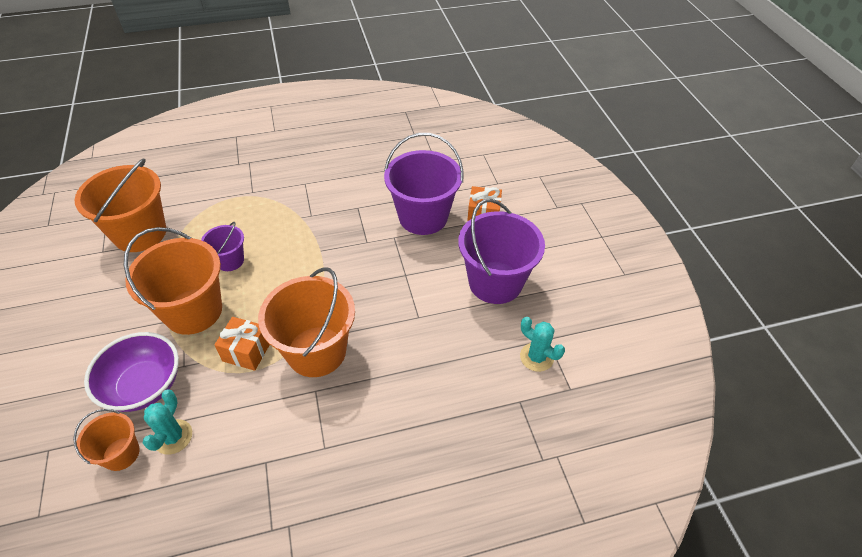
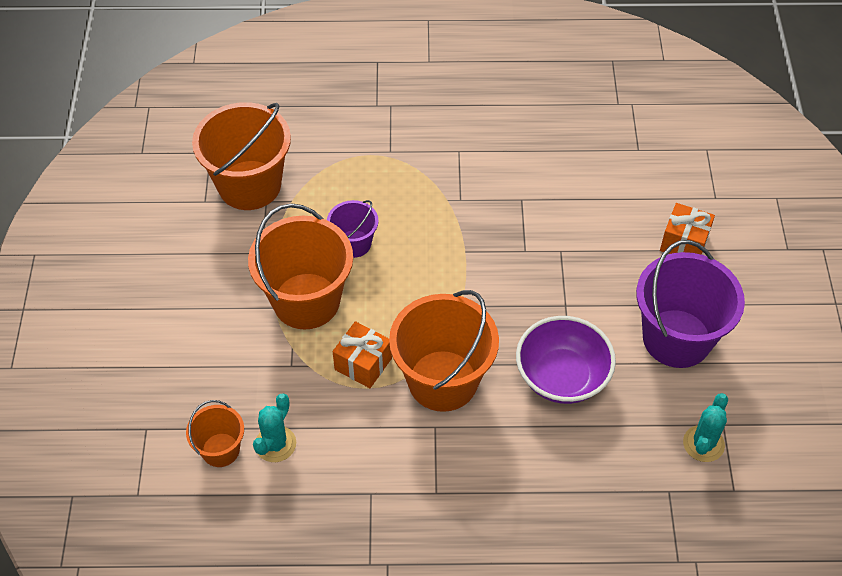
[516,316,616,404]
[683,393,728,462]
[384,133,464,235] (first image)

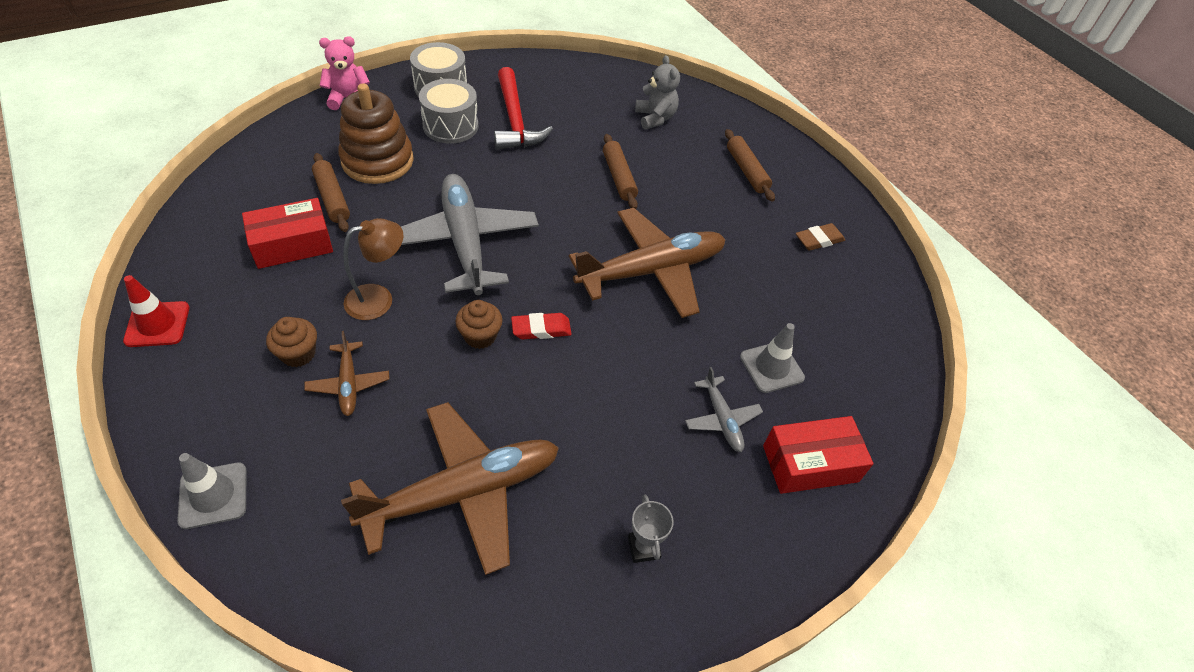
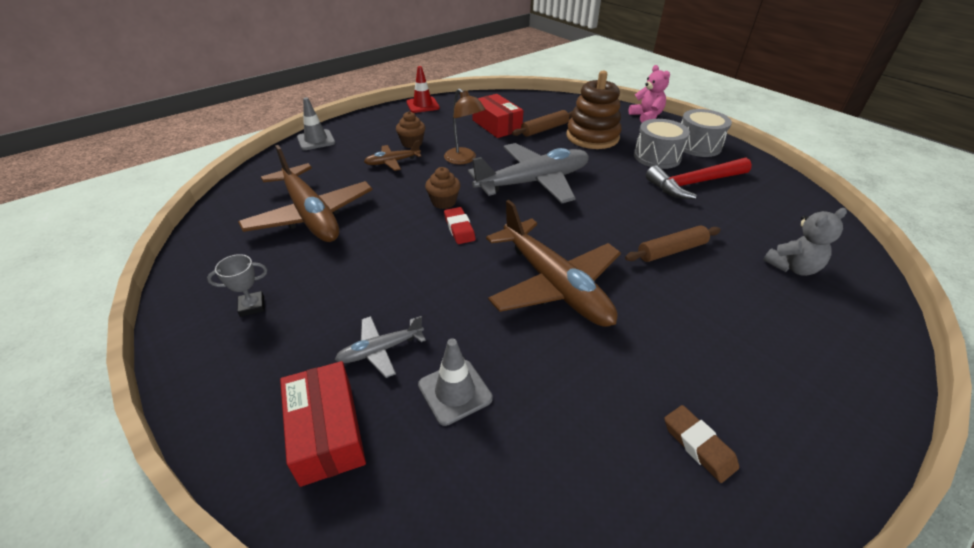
[725,129,775,202] (first image)

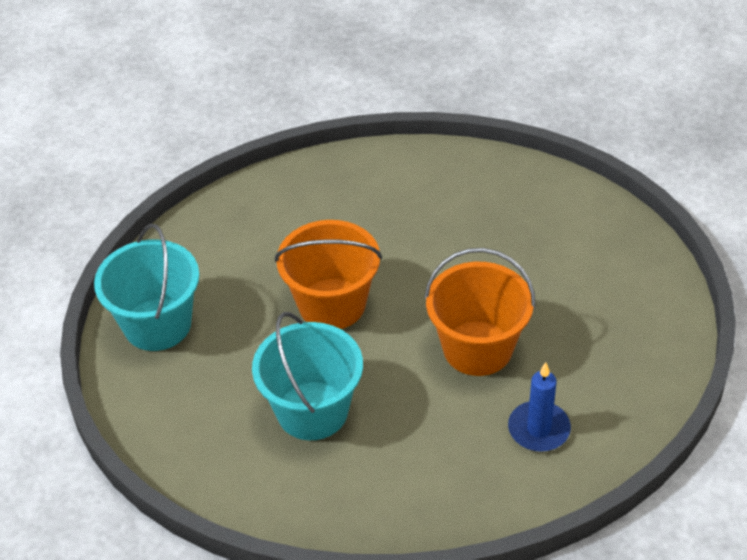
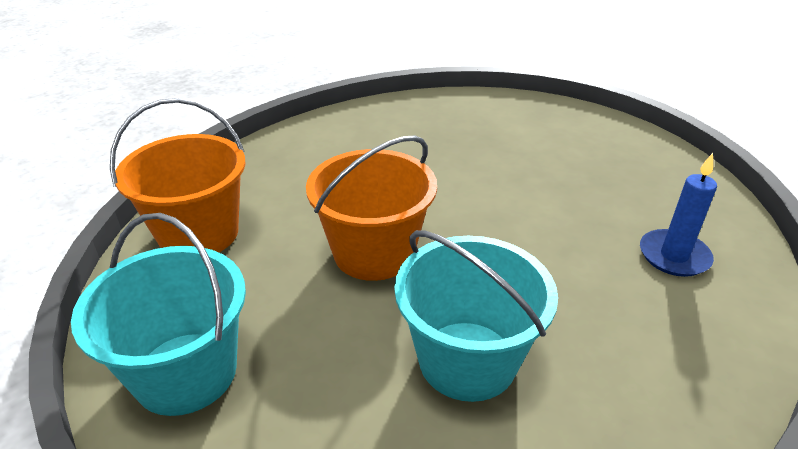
[110,98,246,252]

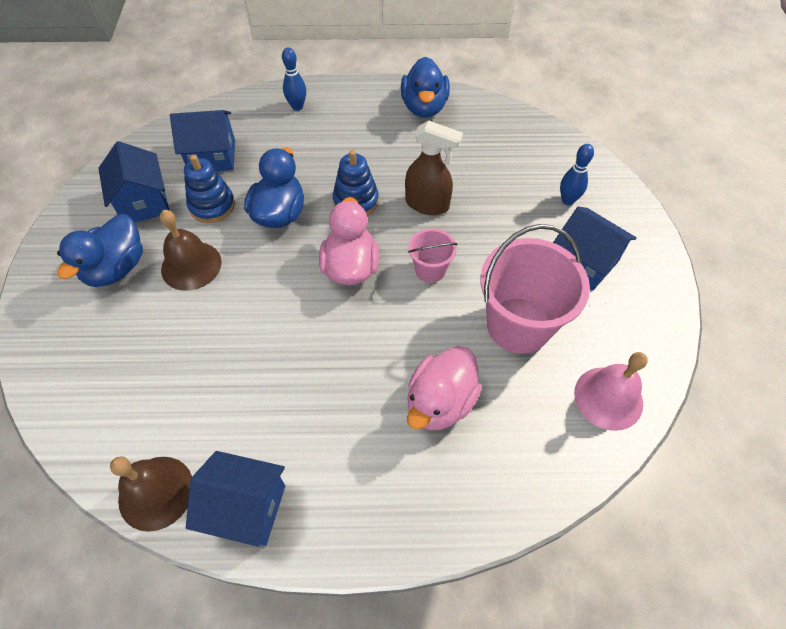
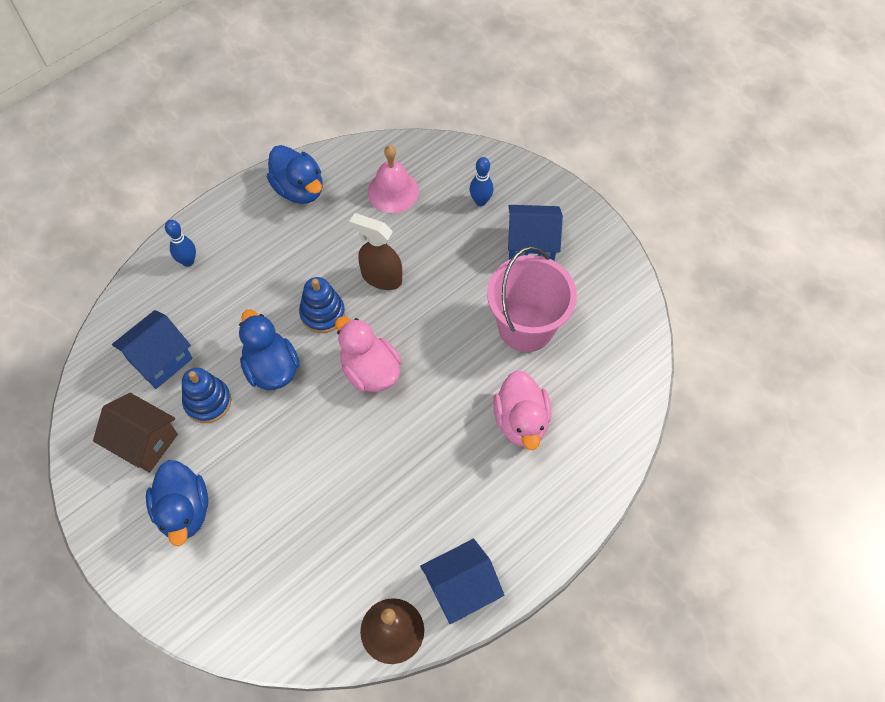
[93,393,178,473]
[349,213,402,290]
[368,145,419,213]
[160,210,222,291] (first image)
[408,228,457,283] (first image)

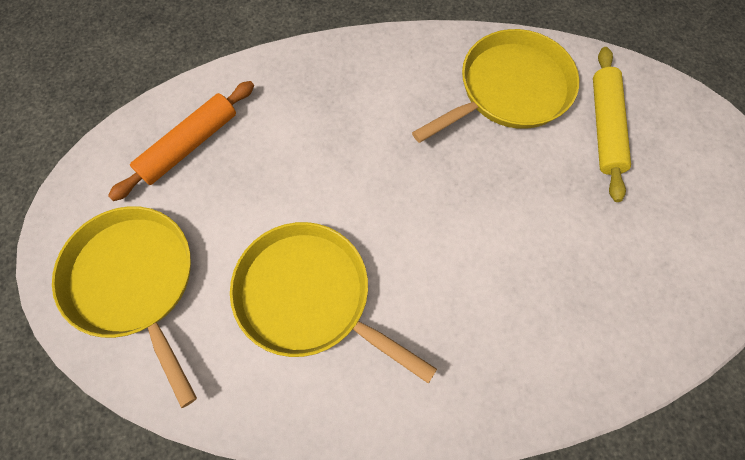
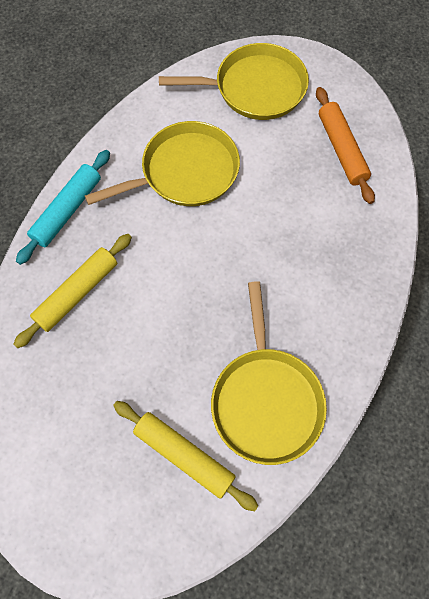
[13,234,132,348]
[16,150,110,265]

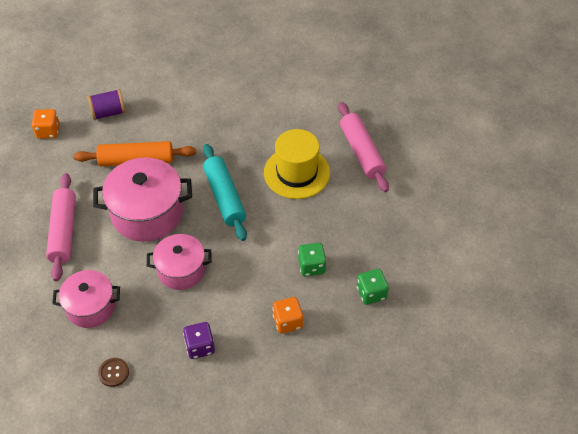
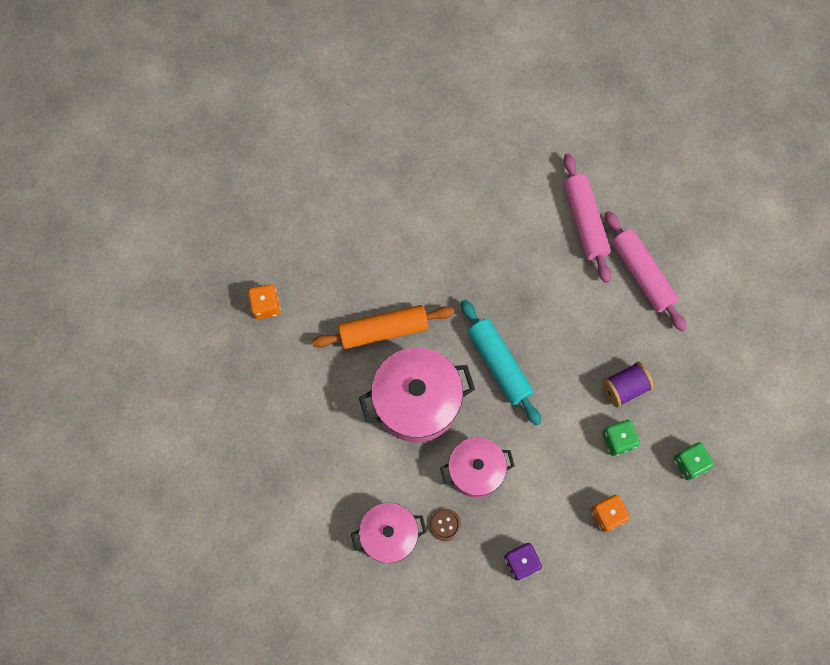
[429,509,461,541]
[563,153,611,283]
[602,362,654,408]
[264,129,330,199] (first image)

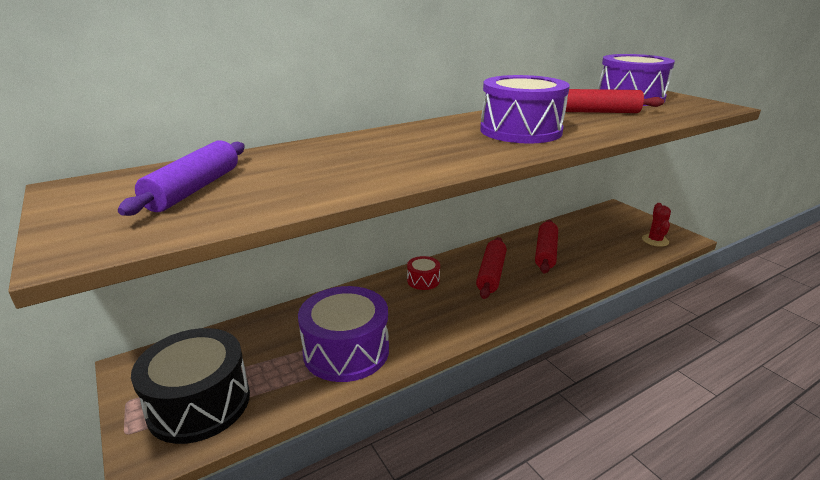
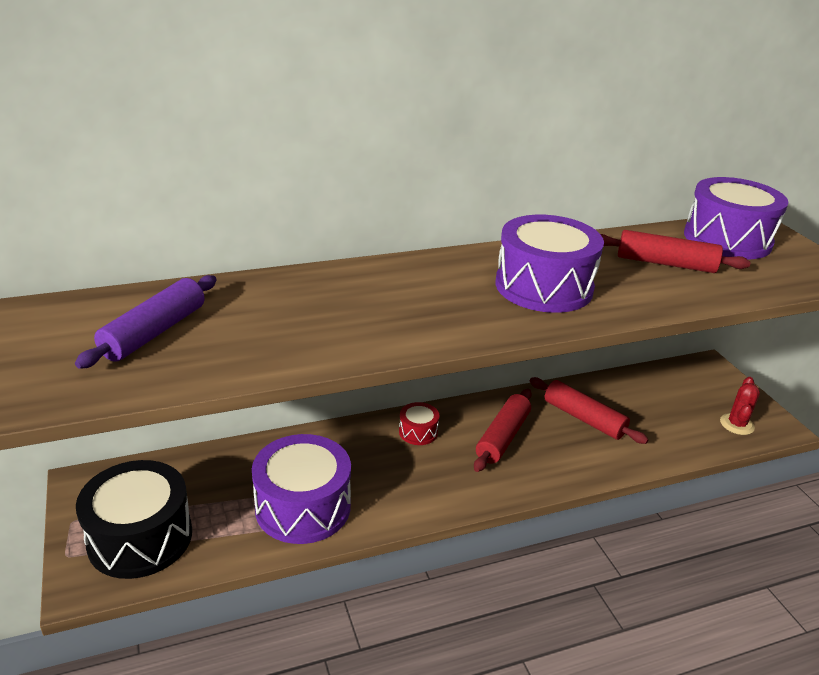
[530,377,649,444]

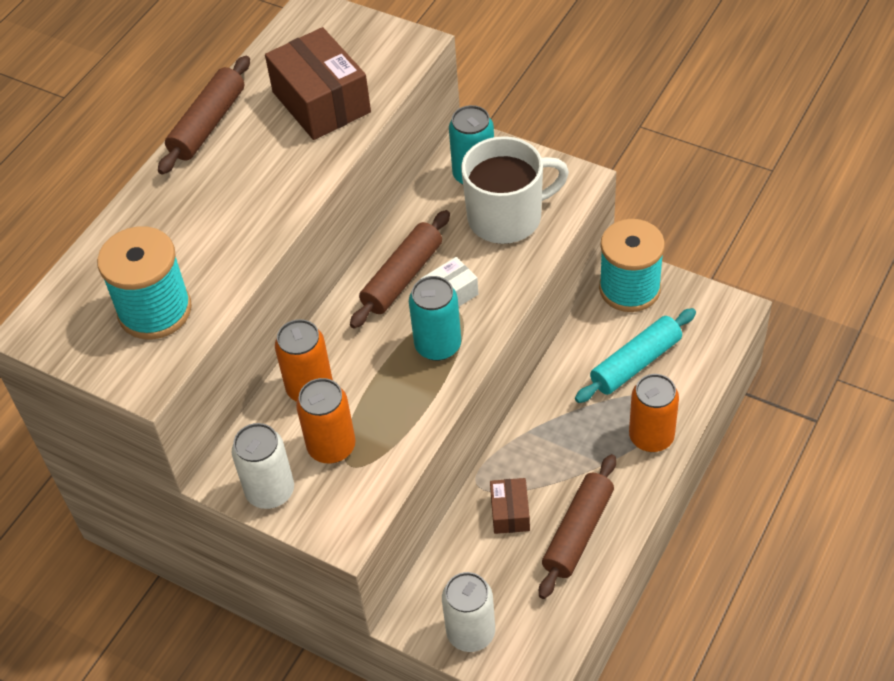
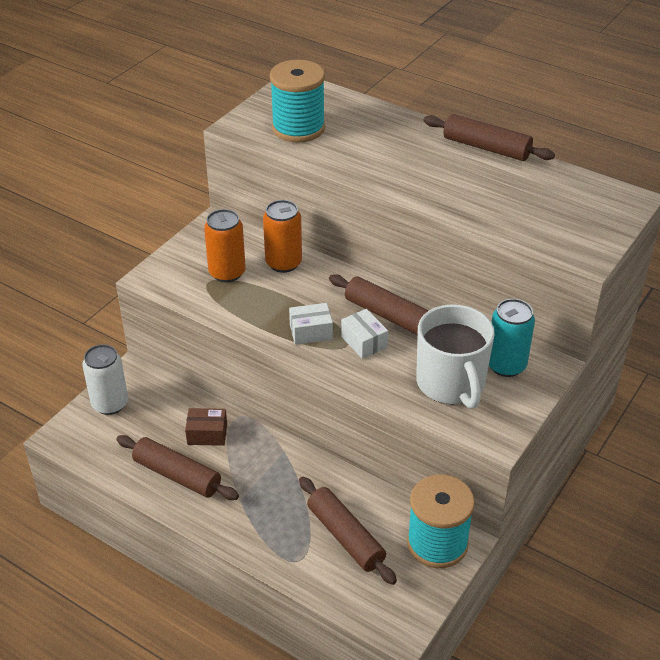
[289,303,333,345]
[299,477,397,585]
[232,423,294,509] (first image)
[265,27,371,140] (first image)
[629,374,679,452] (first image)

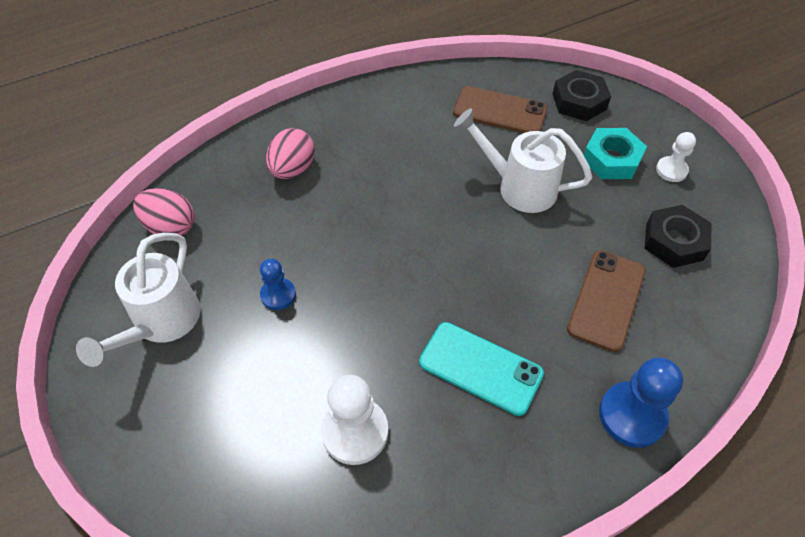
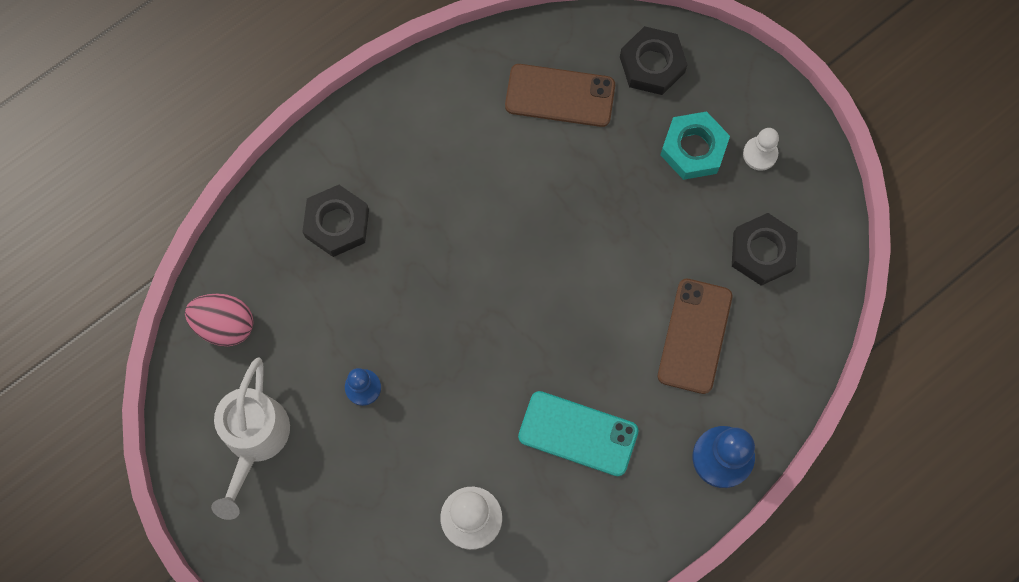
[302,185,369,257]
[454,108,592,213] (first image)

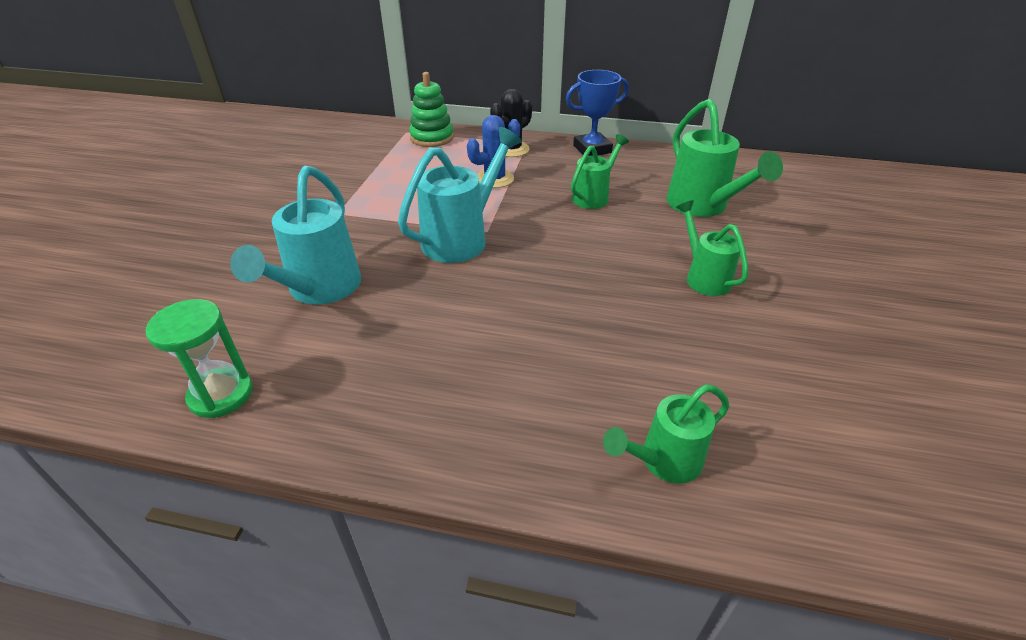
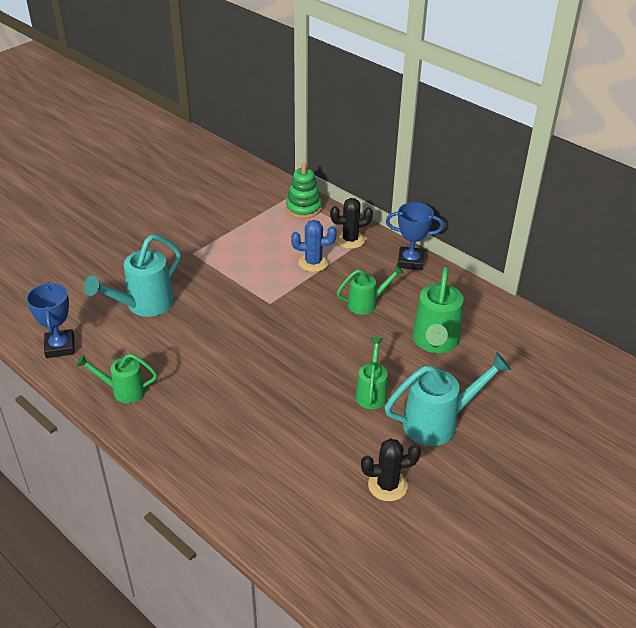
[26,282,75,358]
[76,354,157,403]
[361,439,421,501]
[385,352,511,446]

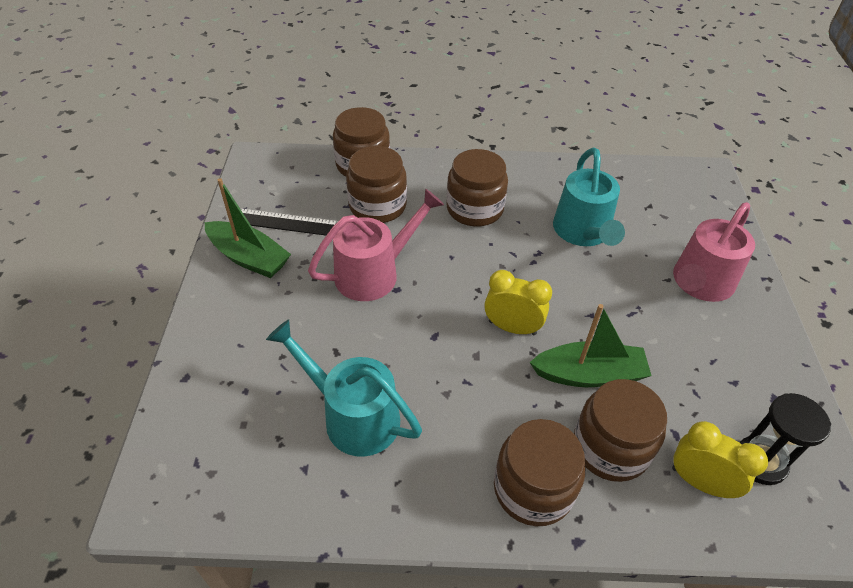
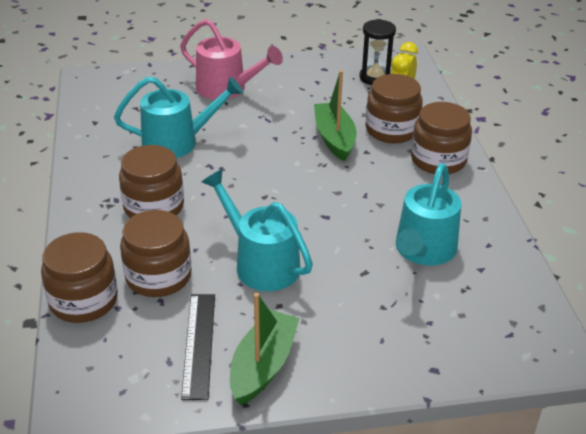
[202,169,313,291]
[485,270,552,335] (first image)

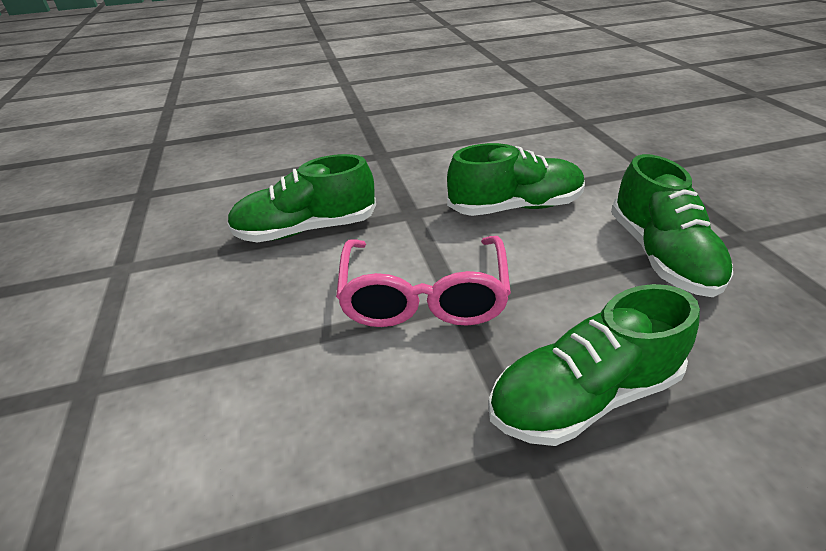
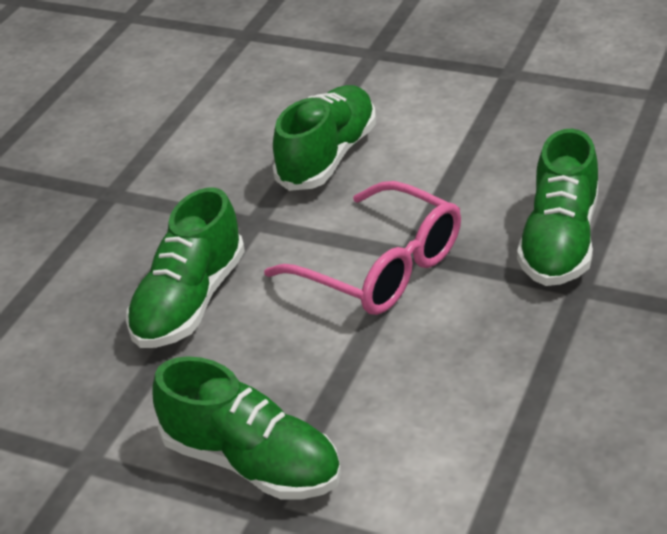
[152,356,341,500]

